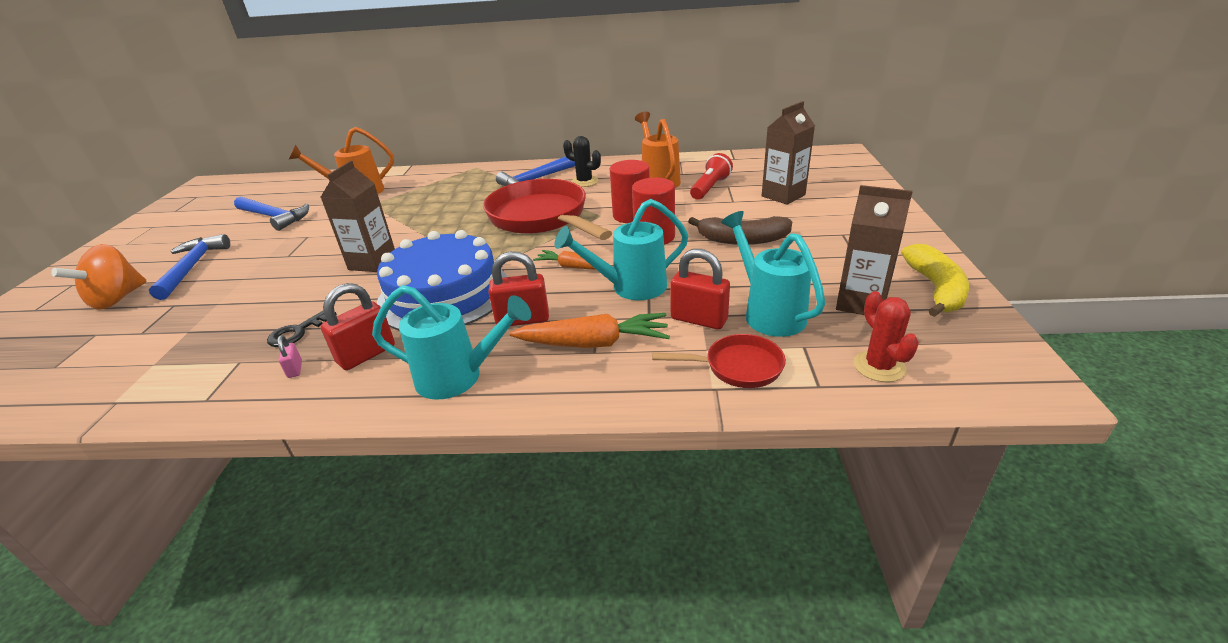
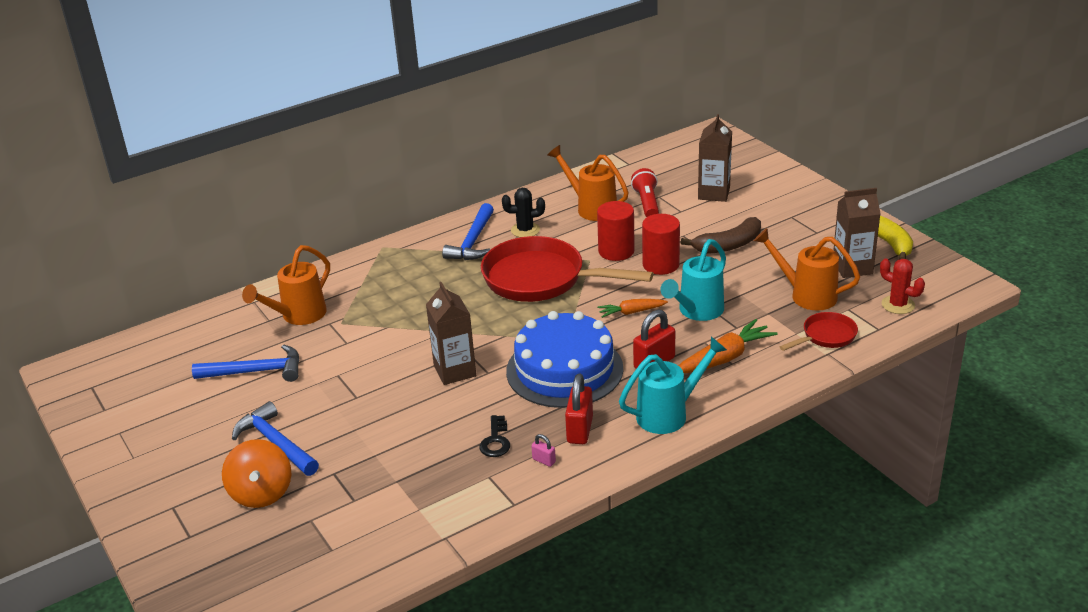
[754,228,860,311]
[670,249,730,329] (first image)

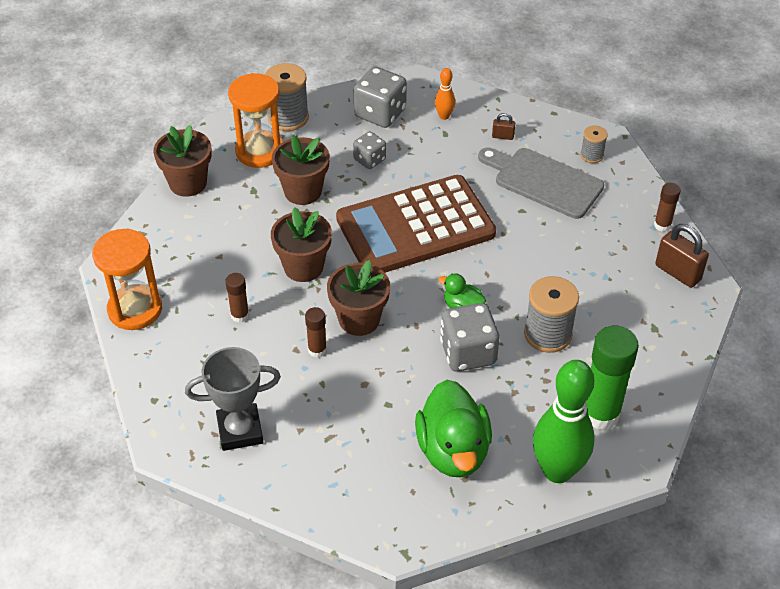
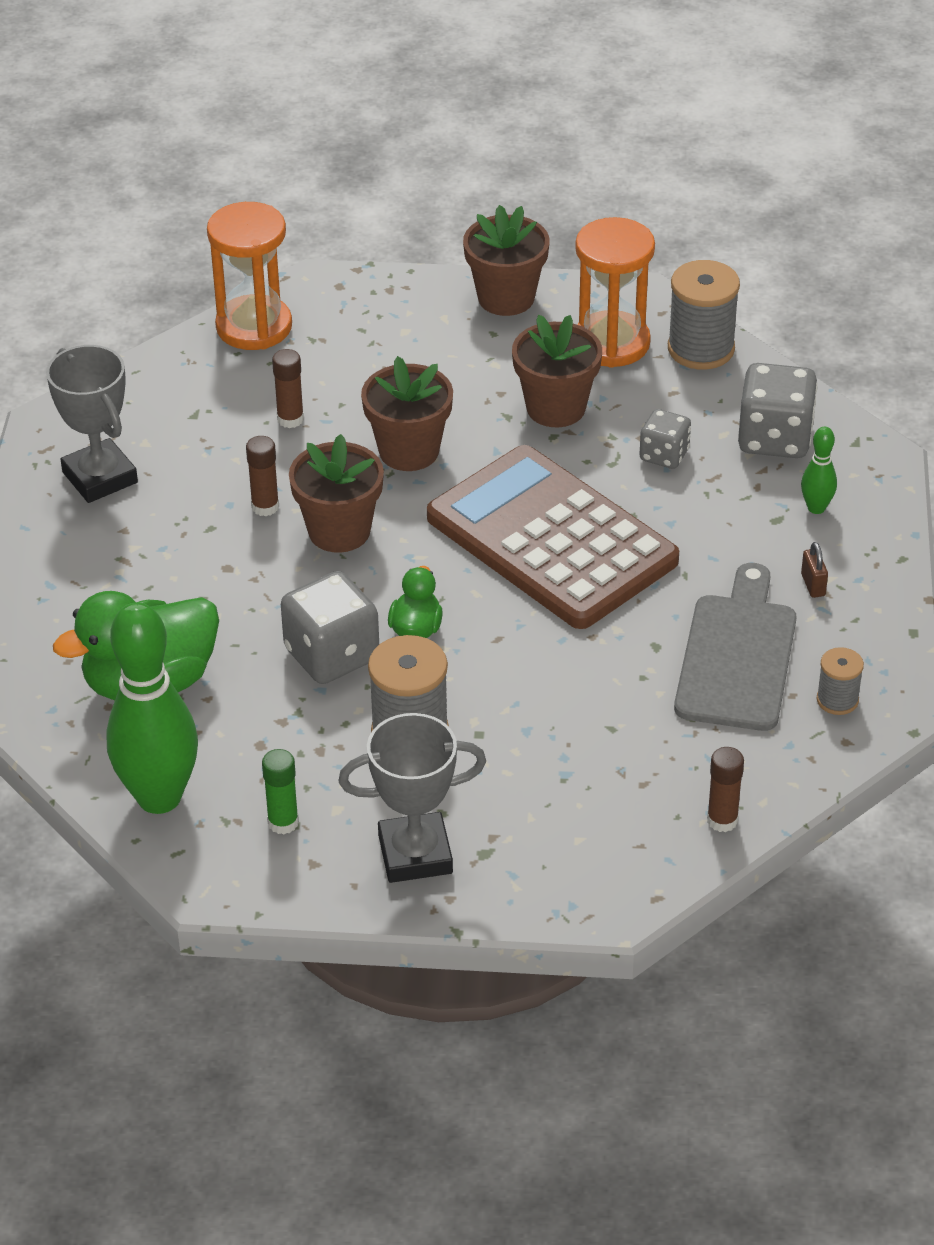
[262,749,299,834]
[338,713,486,883]
[801,427,837,514]
[655,224,709,288] (first image)

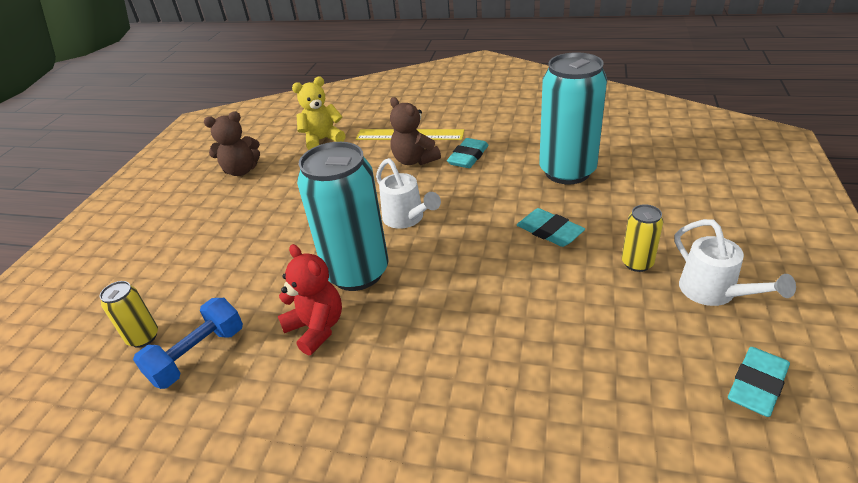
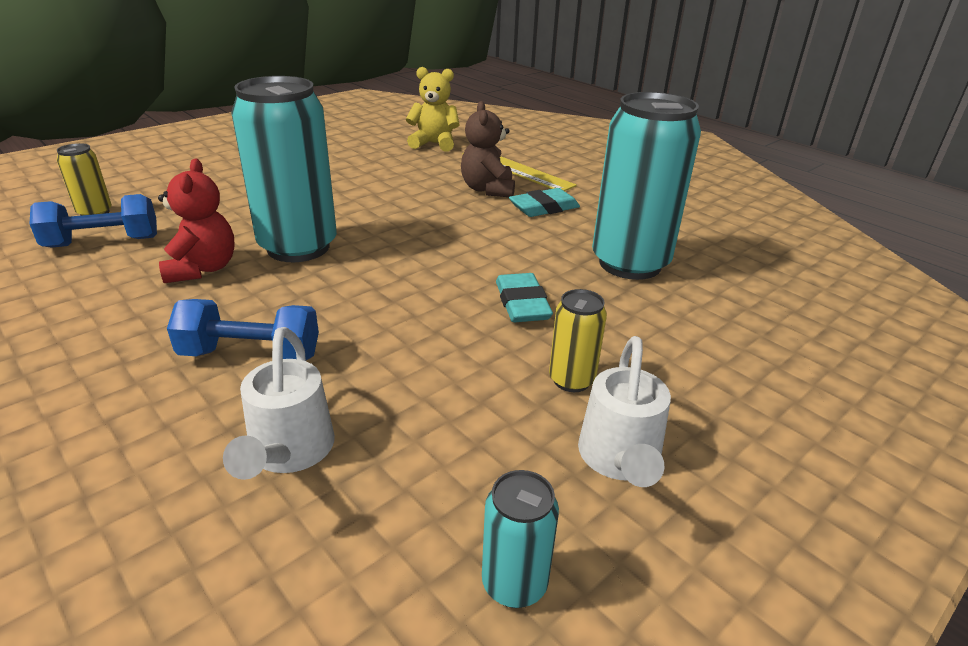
[167,299,319,360]
[223,327,335,480]
[482,470,559,608]
[204,111,260,176] (first image)

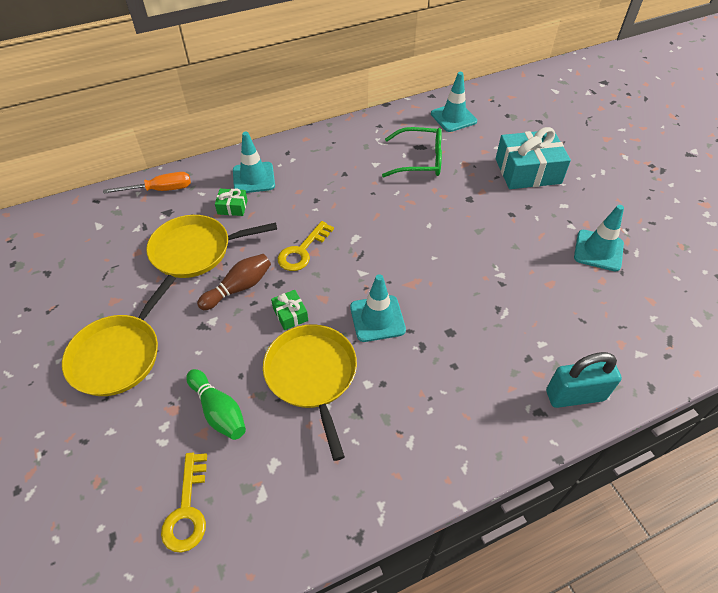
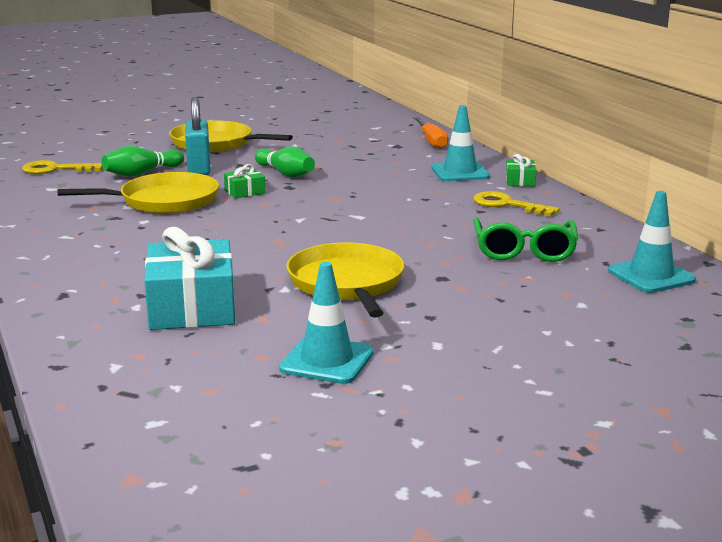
[144,227,235,330]
[185,97,210,175]
[255,147,315,177]
[286,243,404,318]
[473,191,560,217]
[506,154,536,186]
[350,274,406,342] (first image)

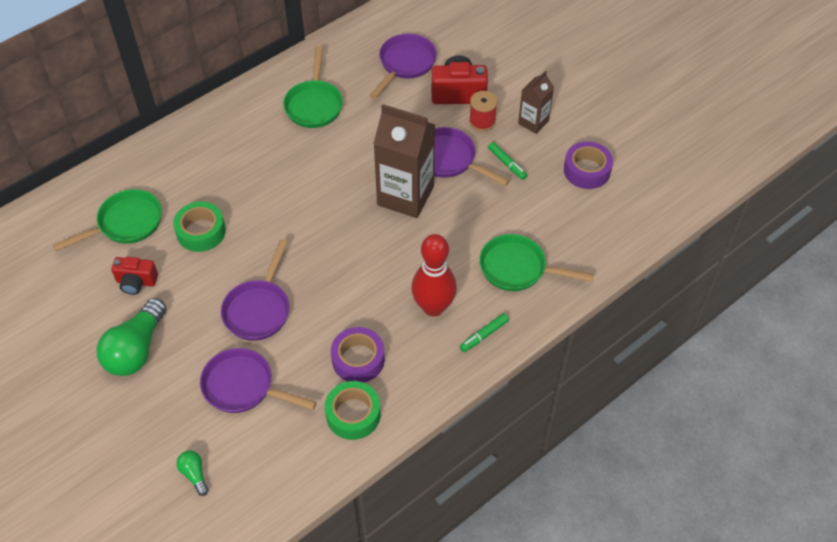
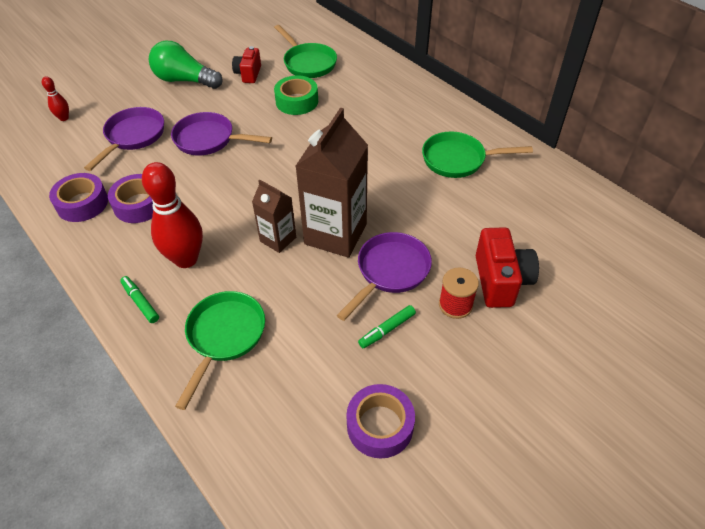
[42,76,69,121]
[49,173,108,222]
[252,179,296,253]
[369,34,437,99] (first image)

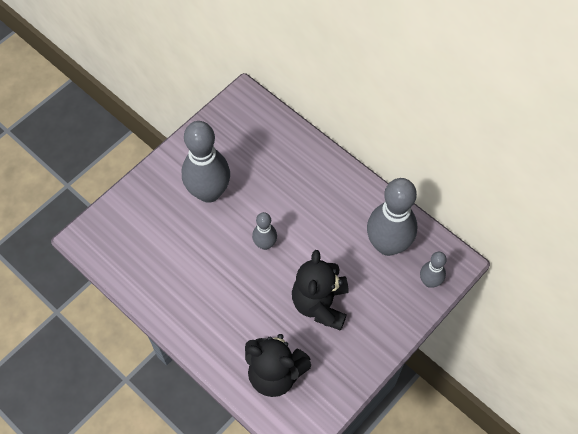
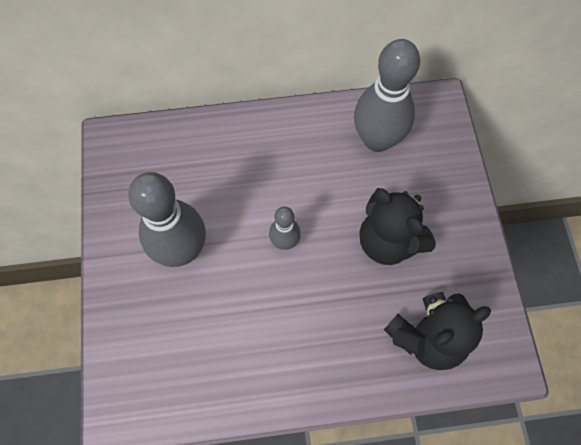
[420,252,447,288] (first image)

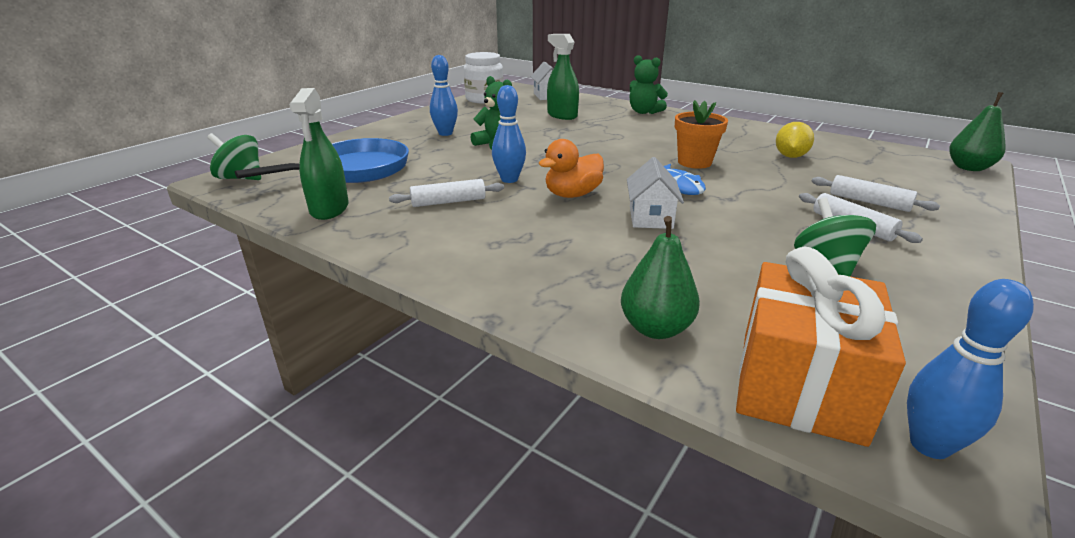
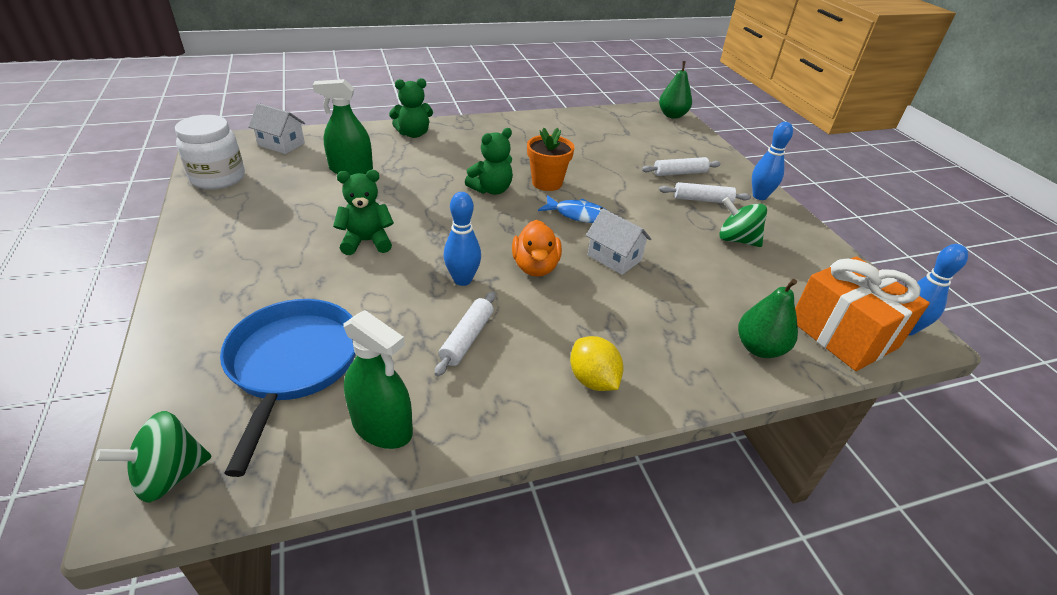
[465,128,513,195]
[570,336,624,391]
[752,122,793,200]

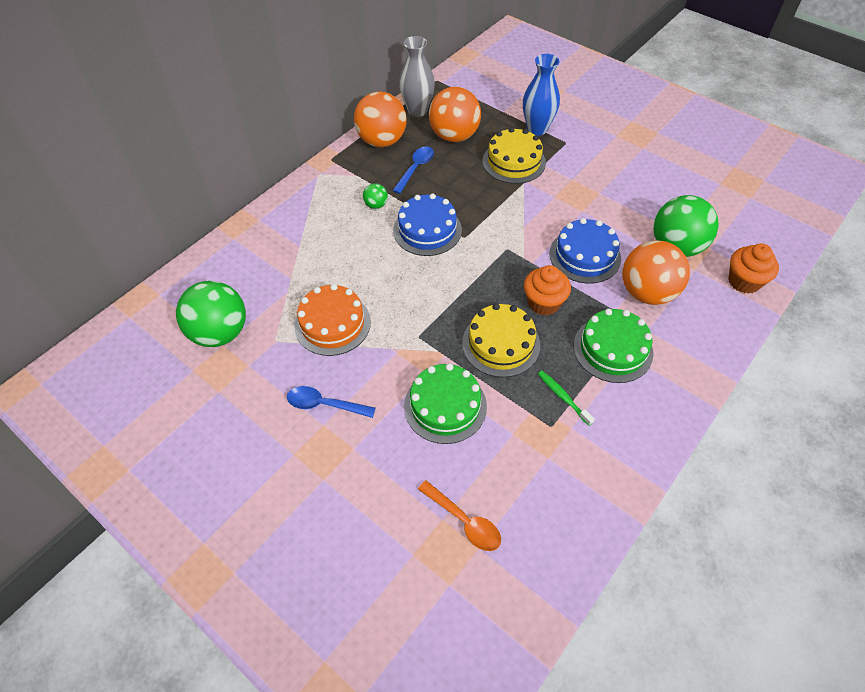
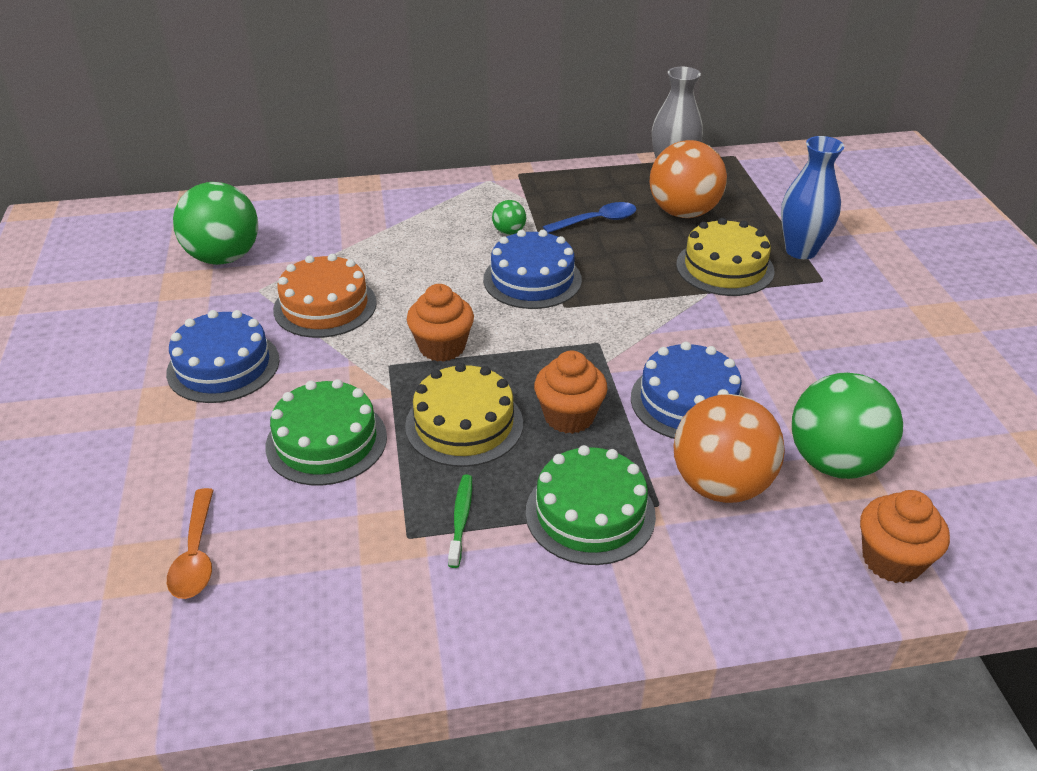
[166,310,280,403]
[407,284,474,362]
[354,92,407,147] (first image)

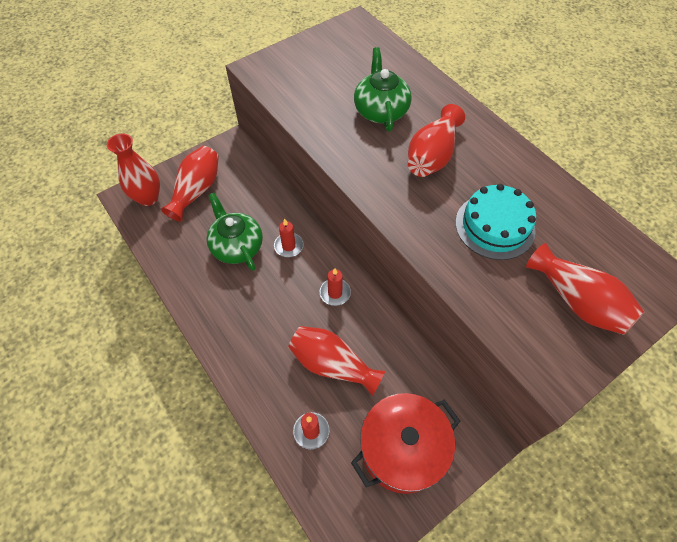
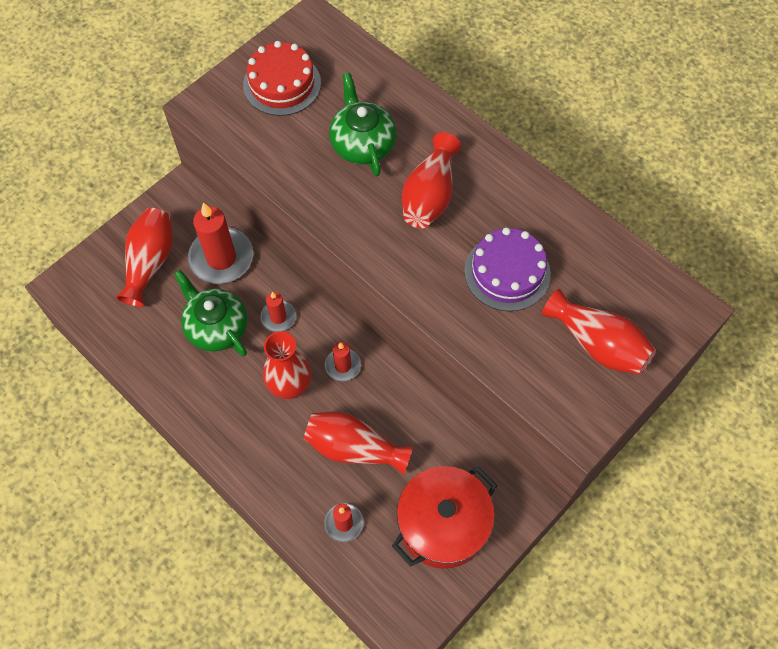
[188,202,253,284]
[243,41,321,116]
[263,331,311,399]
[464,227,551,311]

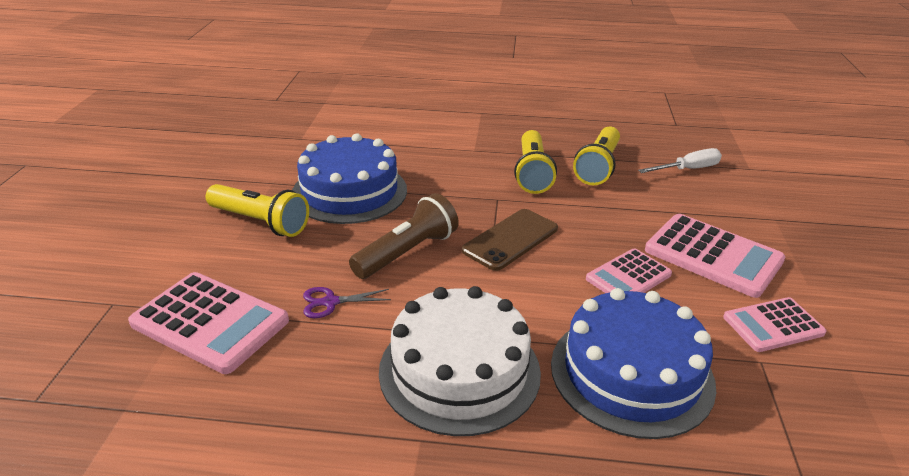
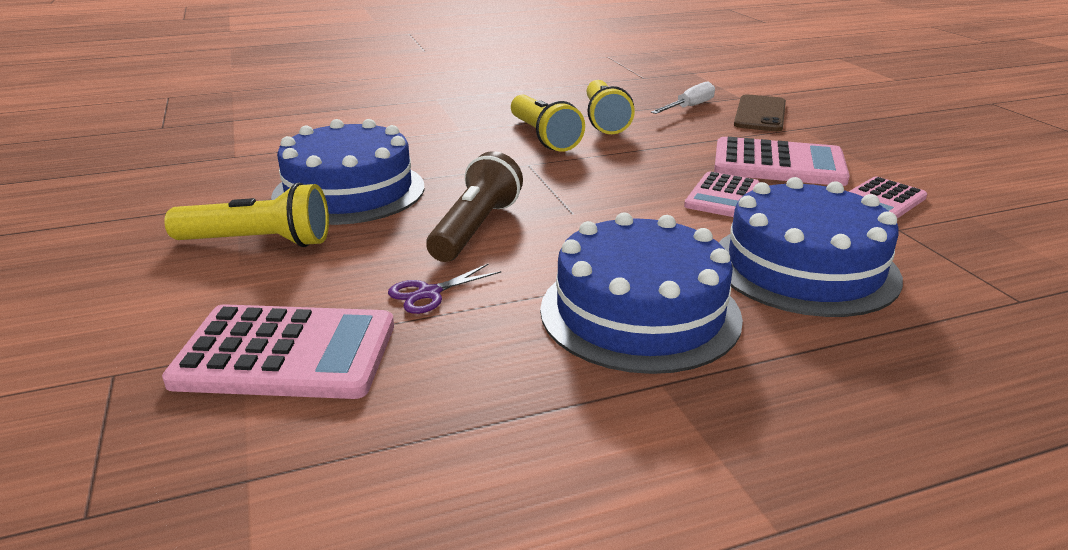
[540,212,743,374]
[734,94,786,131]

